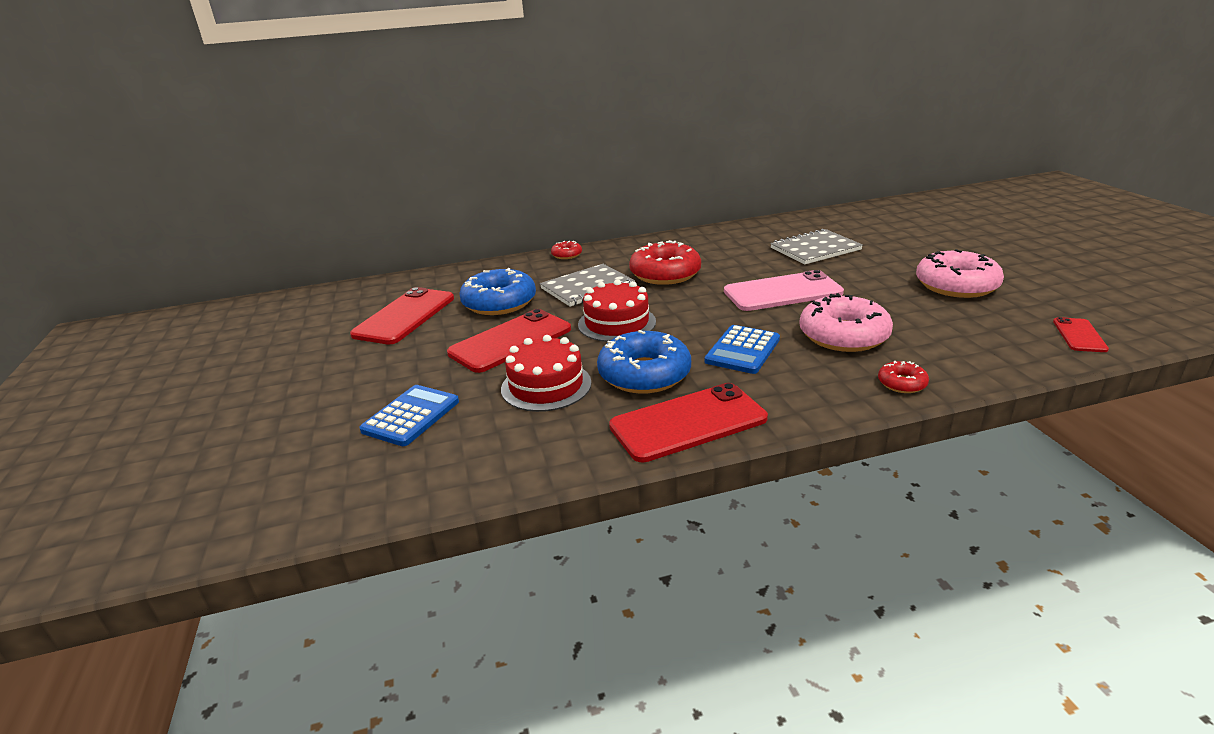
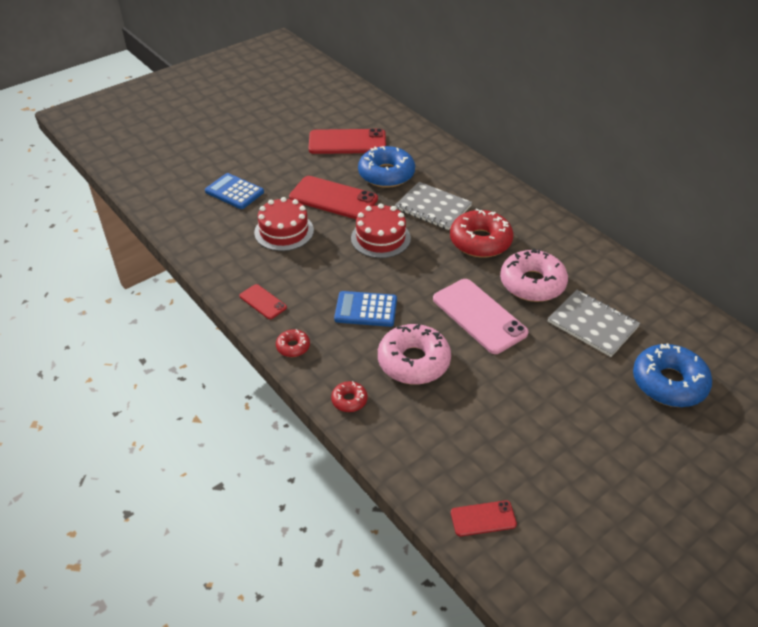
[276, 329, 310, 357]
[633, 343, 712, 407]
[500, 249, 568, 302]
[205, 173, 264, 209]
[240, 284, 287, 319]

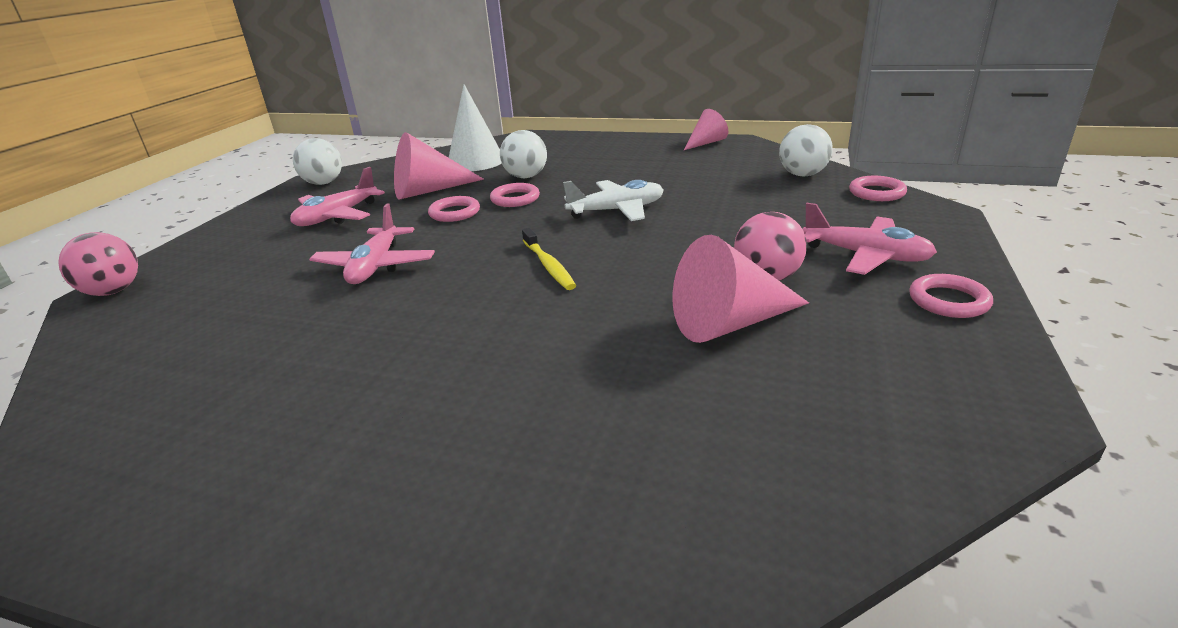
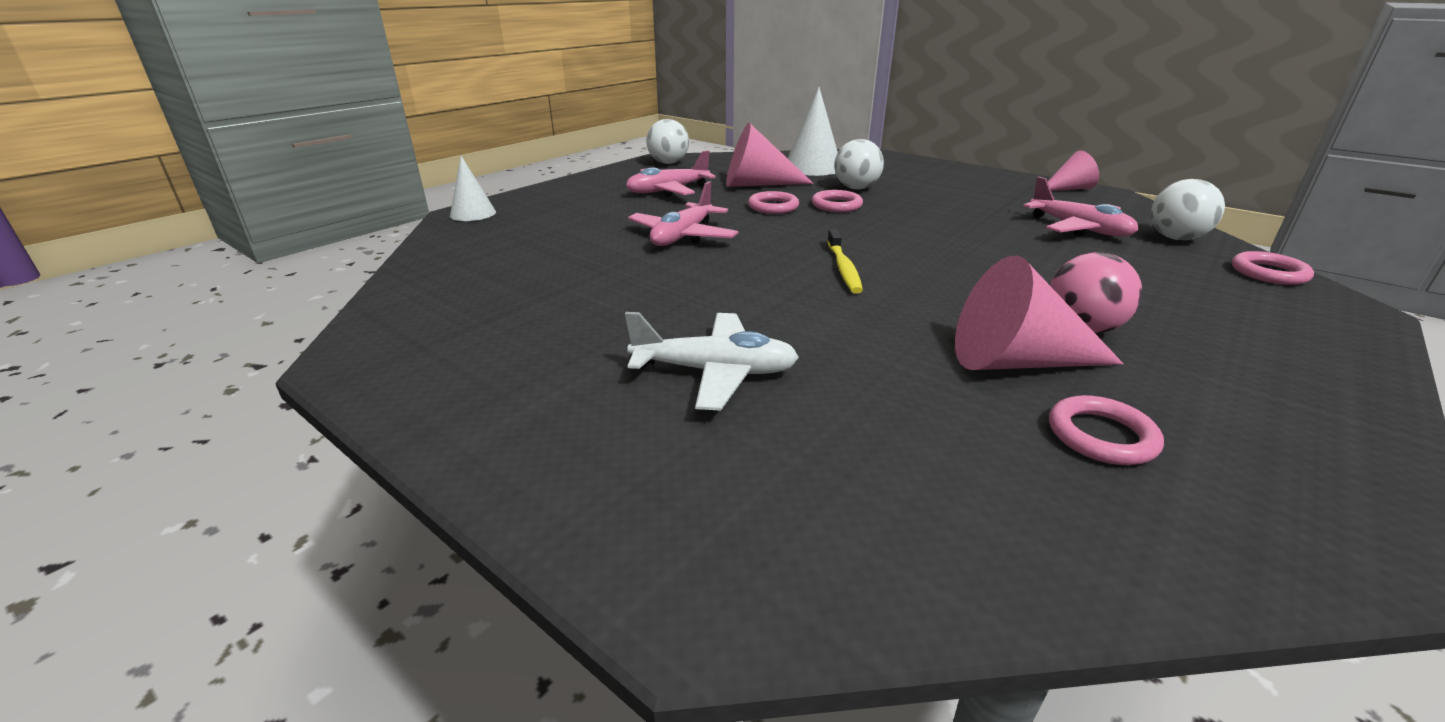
[625, 312, 799, 411]
[1023, 177, 1138, 236]
[1049, 395, 1164, 465]
[450, 156, 496, 221]

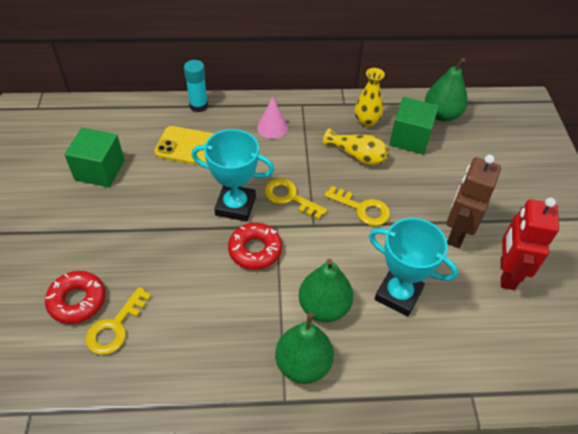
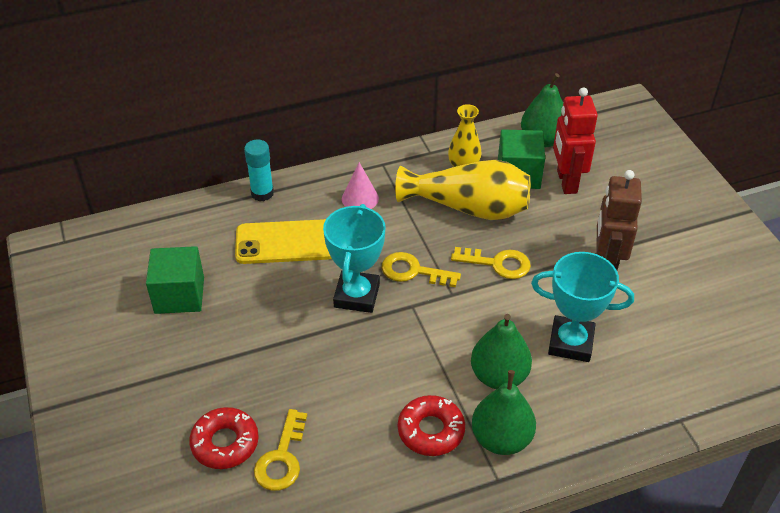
[398, 395, 465, 456]
[553, 87, 598, 194]
[323, 204, 386, 313]
[395, 160, 531, 220]

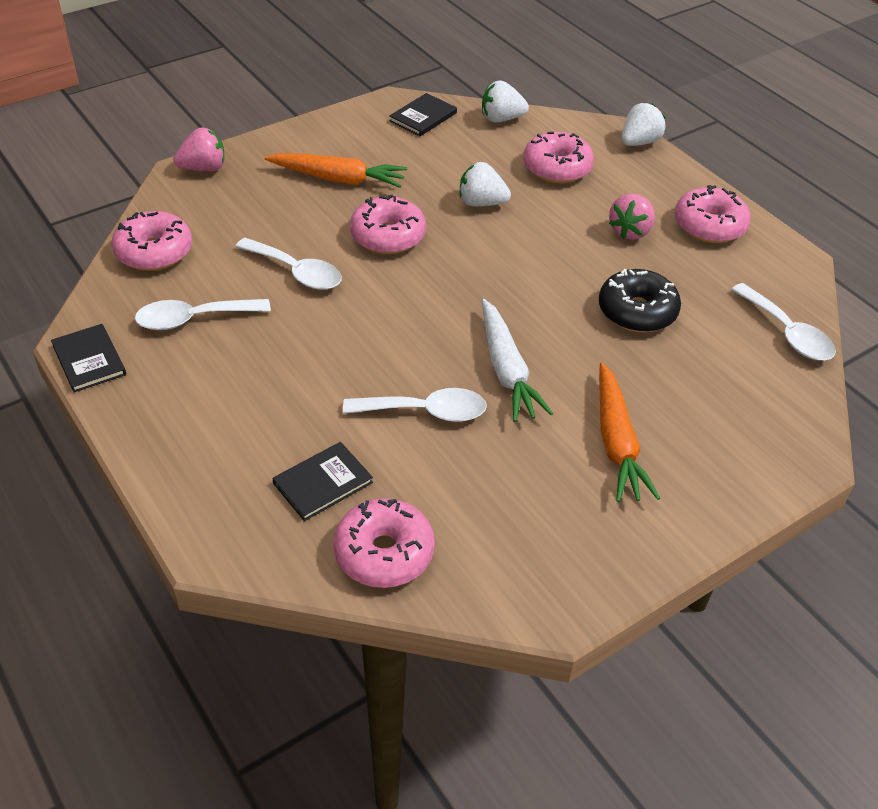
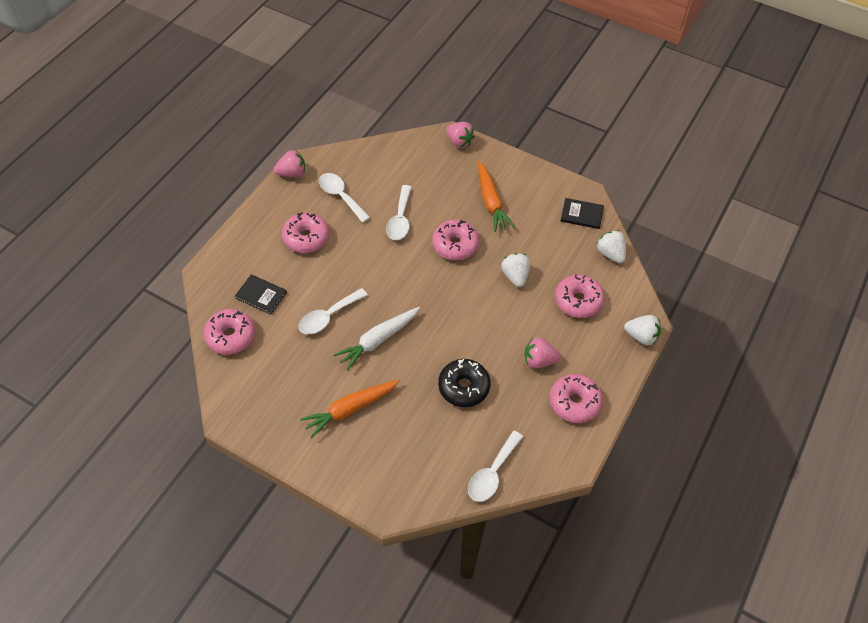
[282, 212, 329, 253]
[274, 150, 305, 177]
[298, 288, 368, 334]

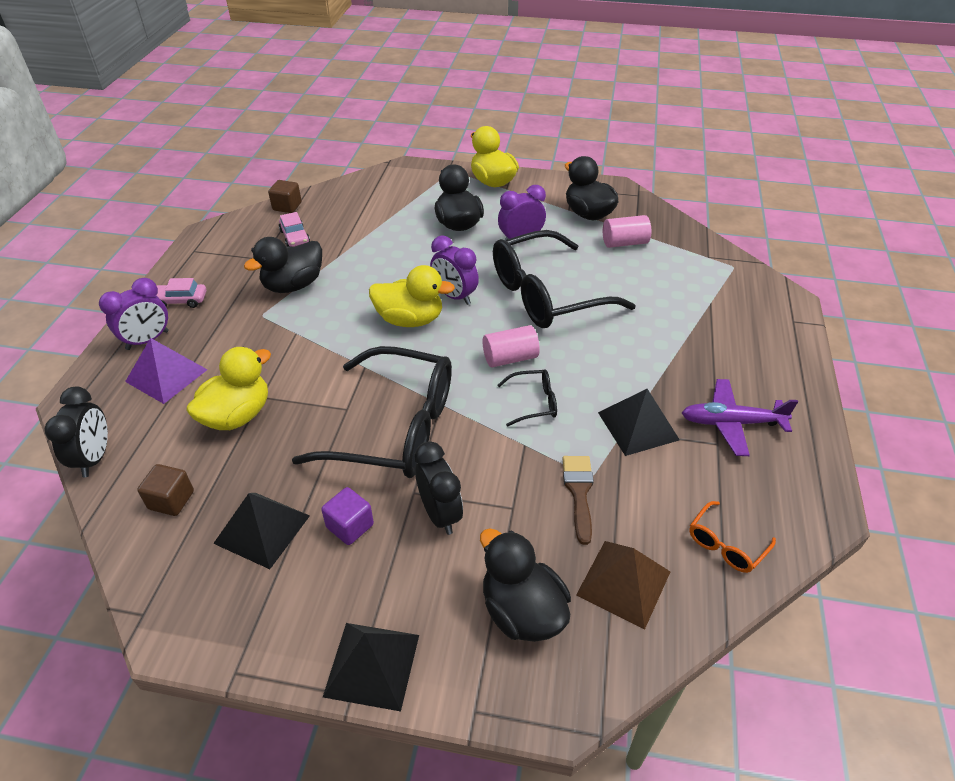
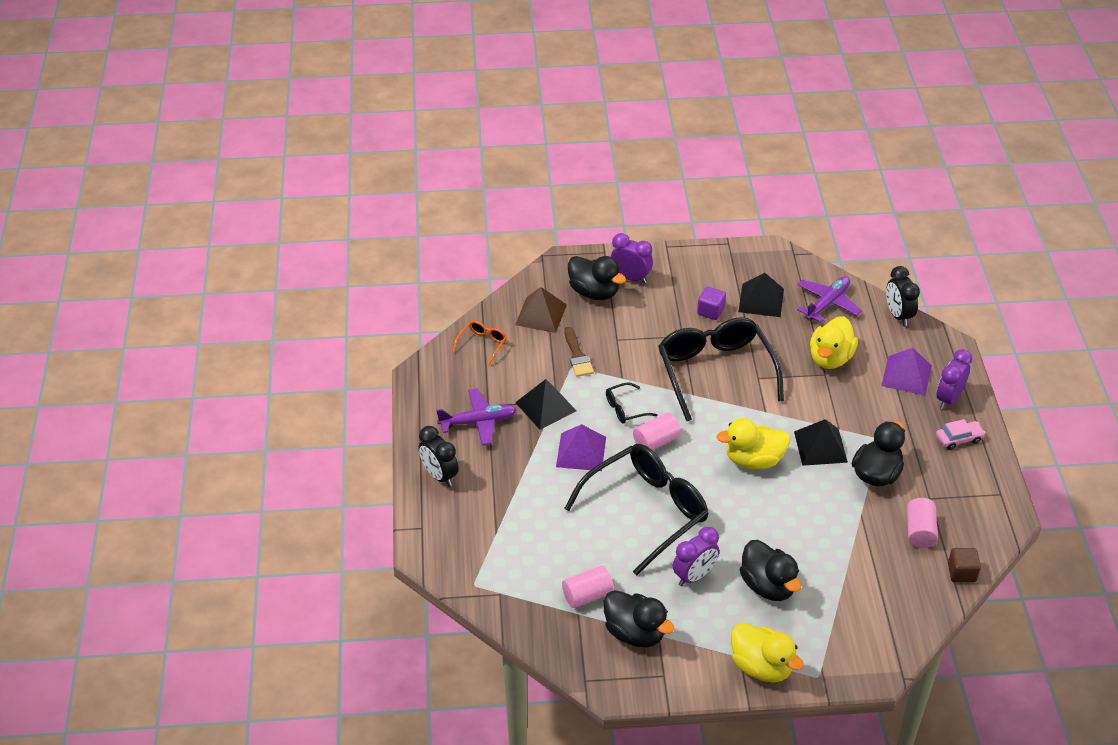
[556, 424, 606, 471]
[794, 419, 848, 466]
[419, 426, 459, 487]
[611, 233, 653, 284]
[797, 276, 862, 323]
[907, 498, 938, 548]
[658, 317, 784, 421]

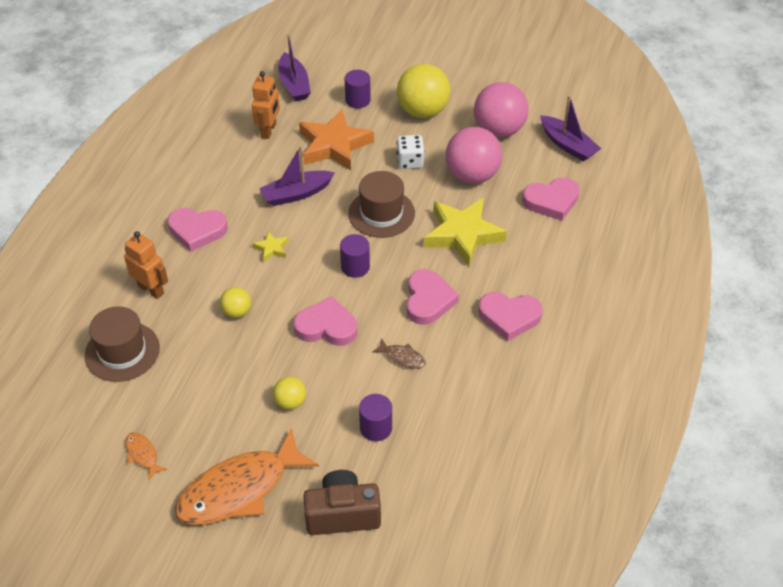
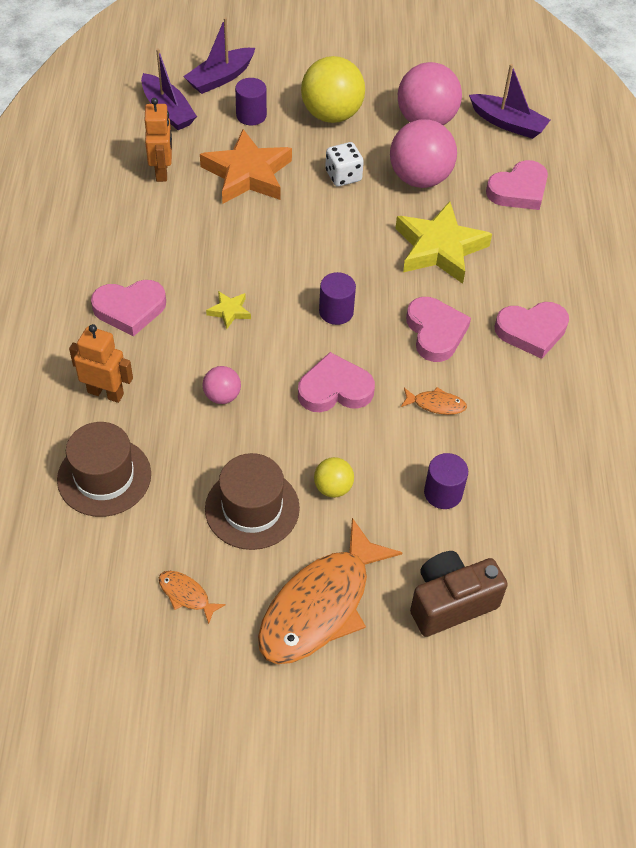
[183, 17, 255, 94]
[205, 453, 300, 550]
[203, 366, 241, 404]
[401, 387, 467, 415]

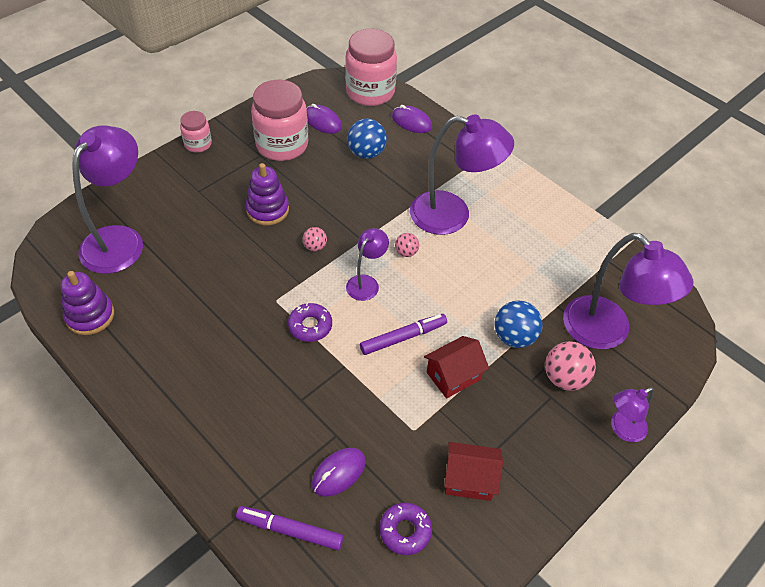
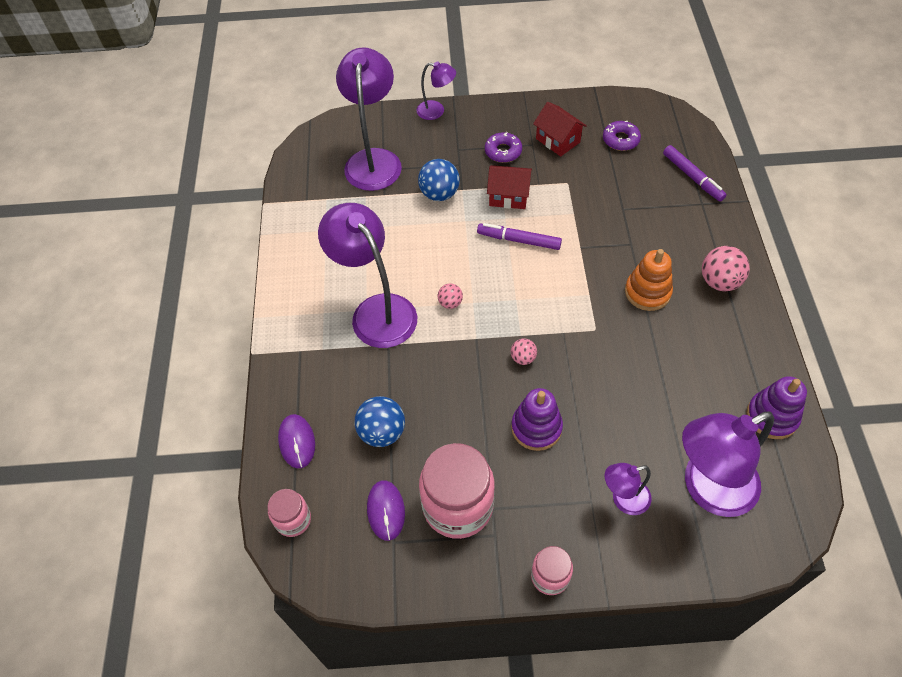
[312, 448, 366, 497] (first image)
[625, 249, 673, 311]
[485, 132, 522, 163]
[605, 463, 652, 515]
[702, 246, 750, 291]
[268, 489, 311, 537]

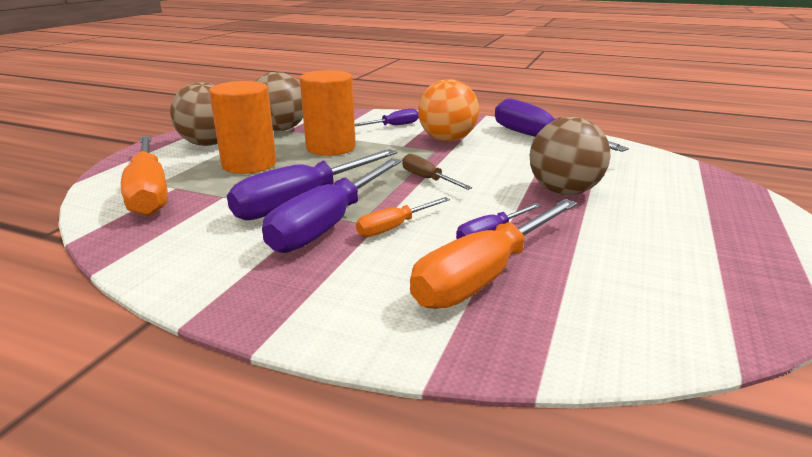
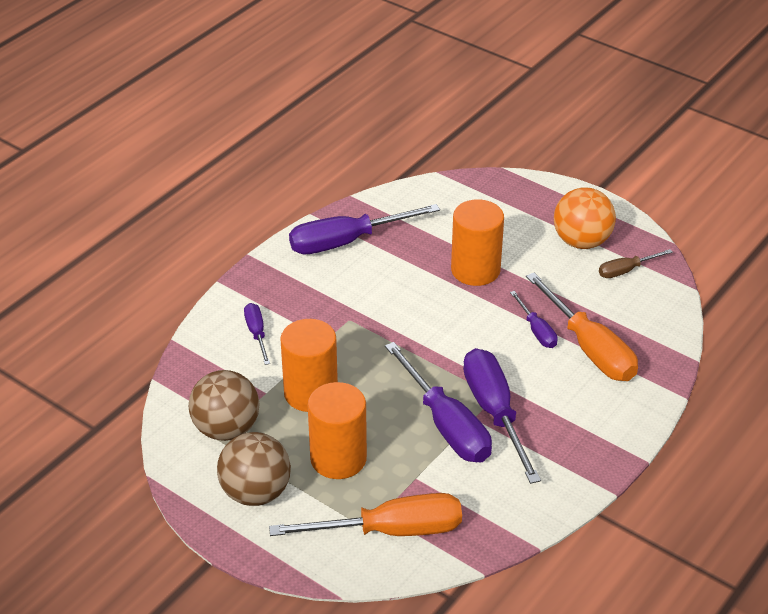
[356, 197, 450, 237] (first image)
[599, 249, 673, 278]
[554, 187, 616, 249]
[451, 199, 504, 286]
[463, 348, 541, 484]

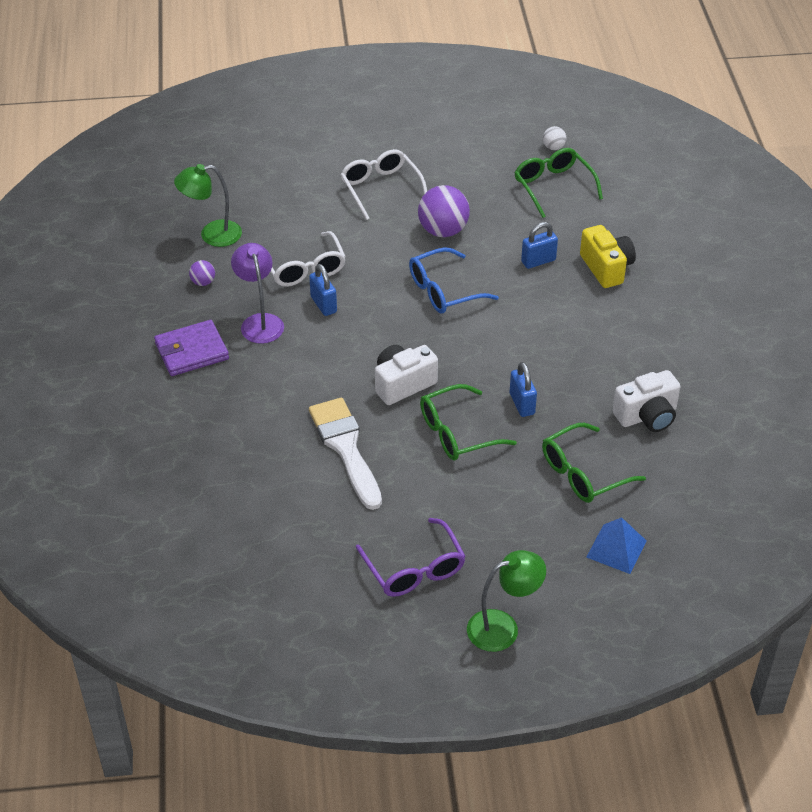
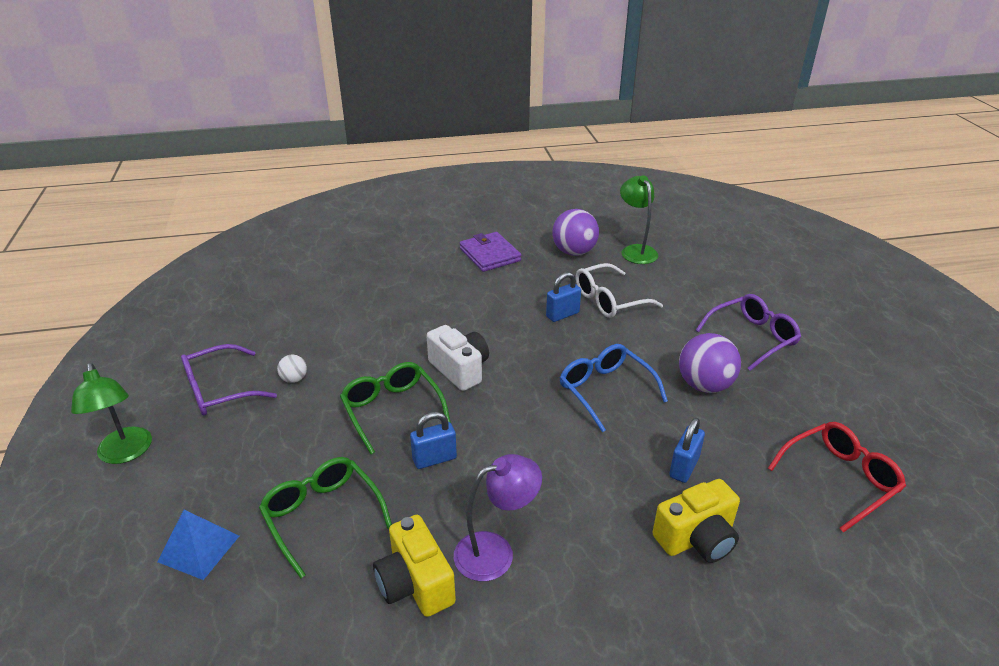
[309, 398, 382, 510] (first image)
[454, 454, 542, 581]
[277, 355, 307, 383]
[695, 294, 801, 371]
[768, 422, 906, 533]
[373, 515, 456, 617]
[669, 418, 705, 483]
[552, 209, 599, 256]

